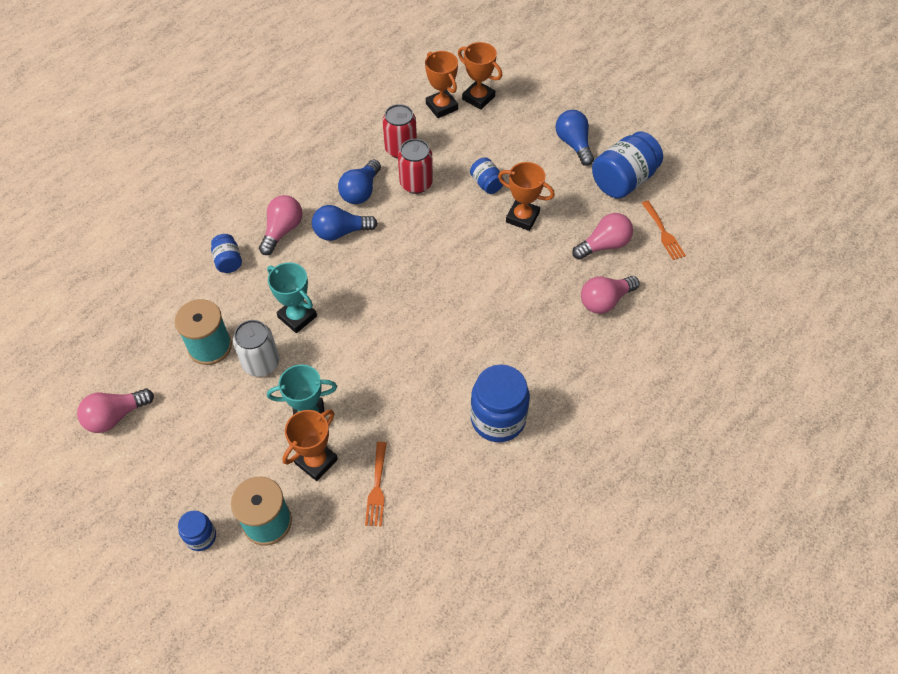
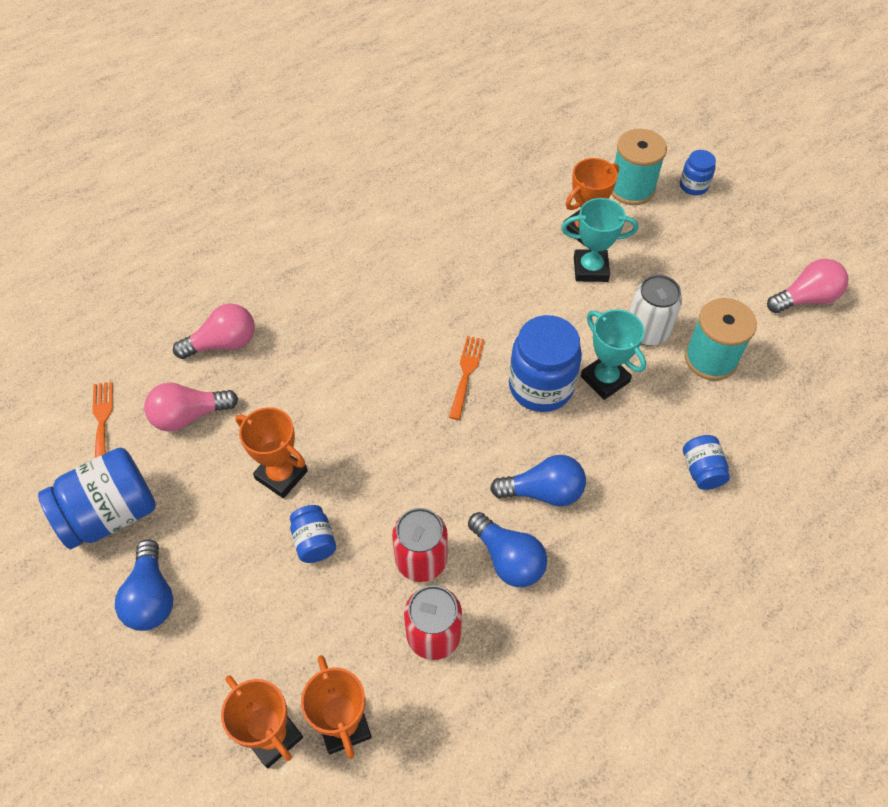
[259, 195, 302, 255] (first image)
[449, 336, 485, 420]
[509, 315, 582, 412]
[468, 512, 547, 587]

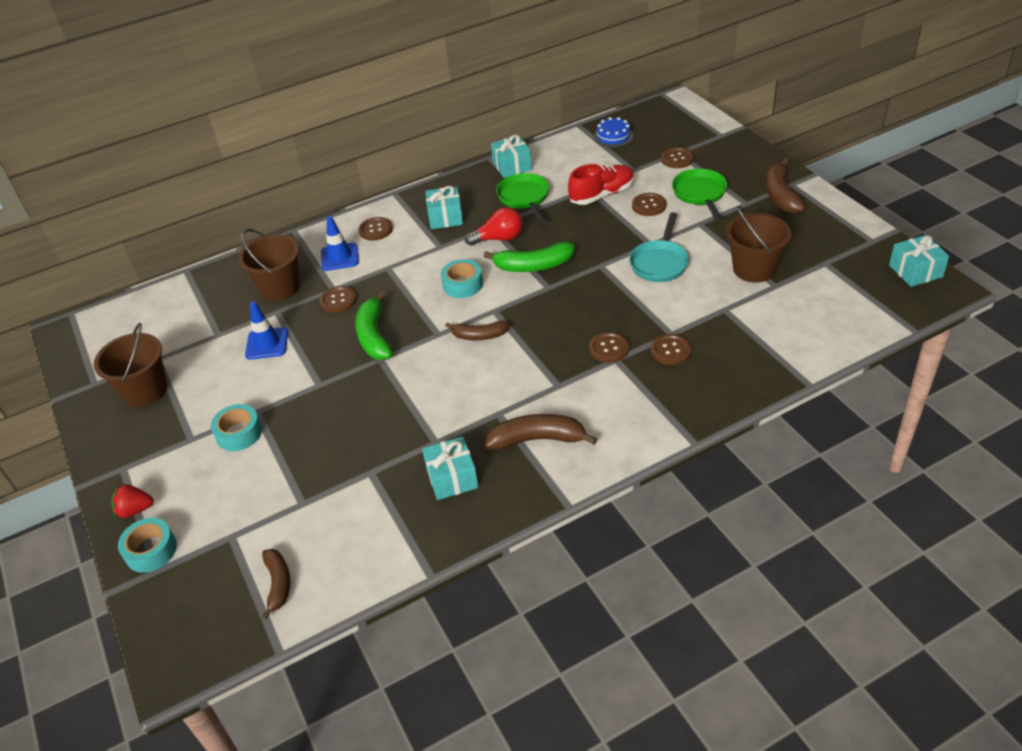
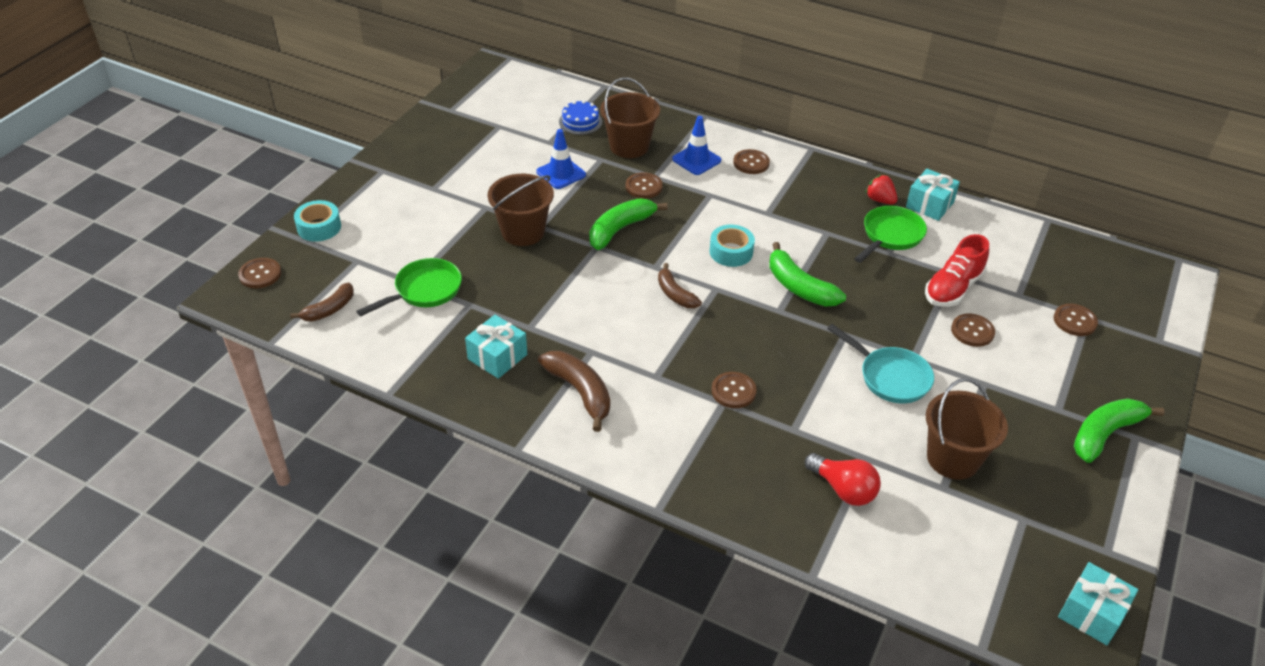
[211, 404, 262, 451] (first image)
[425, 186, 463, 229] (first image)
[488, 174, 554, 246]
[865, 175, 898, 205]
[805, 453, 881, 506]
[559, 100, 602, 135]
[238, 258, 281, 288]
[356, 258, 462, 316]
[1074, 399, 1165, 463]
[925, 234, 989, 307]
[827, 324, 934, 403]

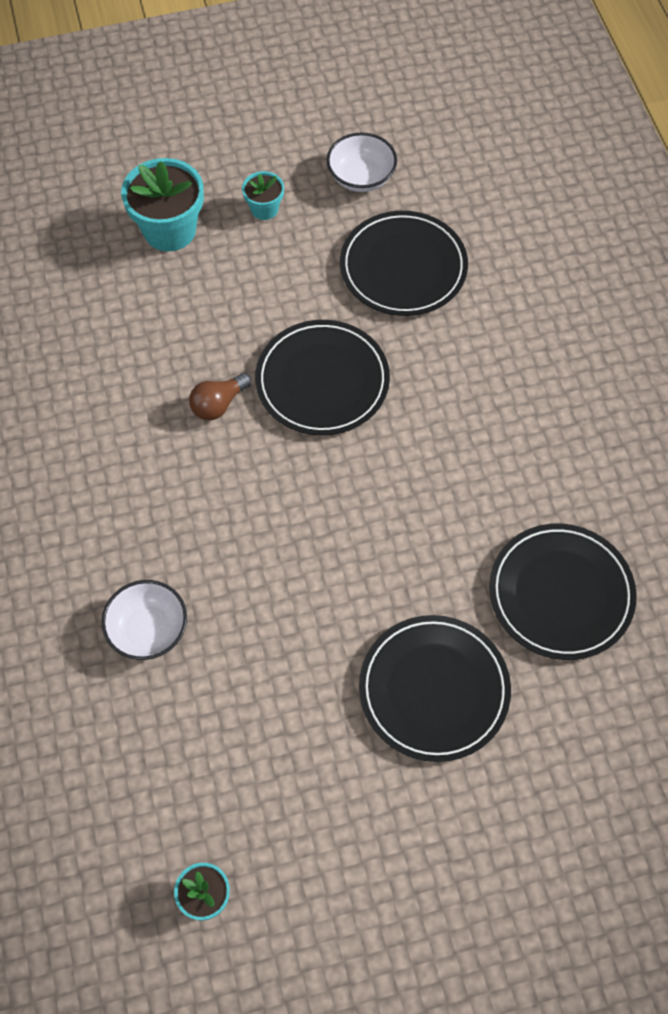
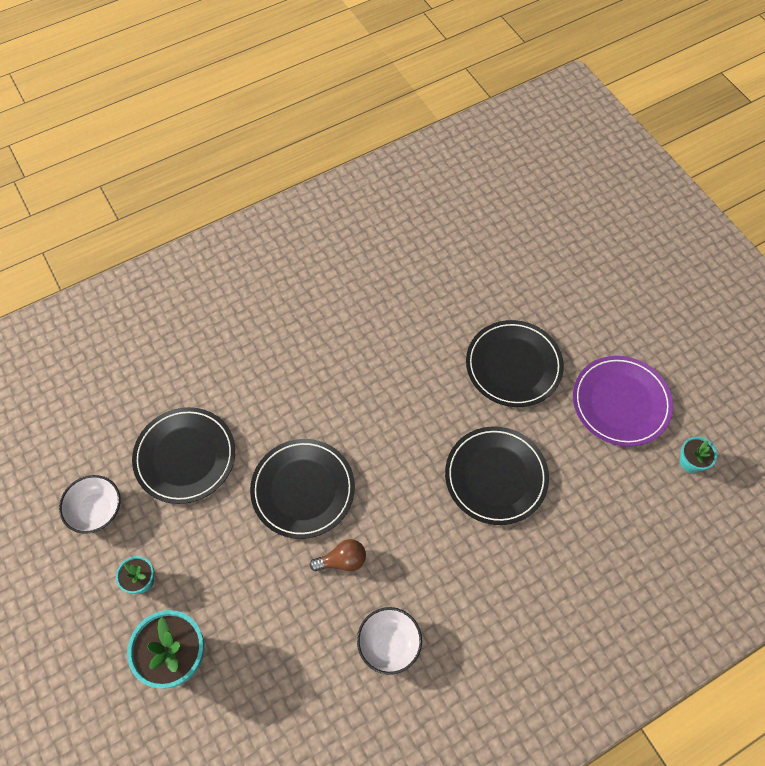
[573, 356, 673, 447]
[357, 607, 422, 675]
[445, 426, 549, 525]
[310, 539, 366, 571]

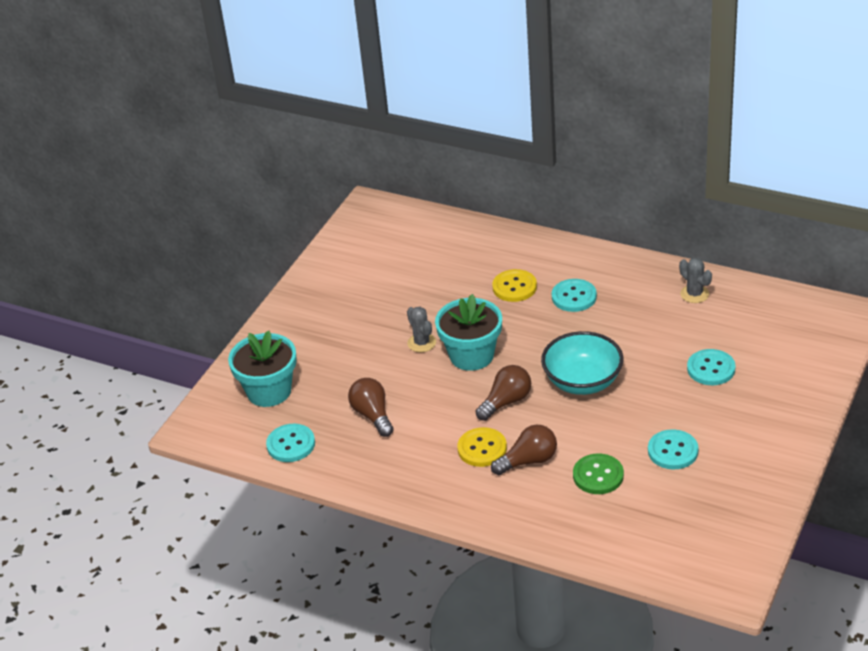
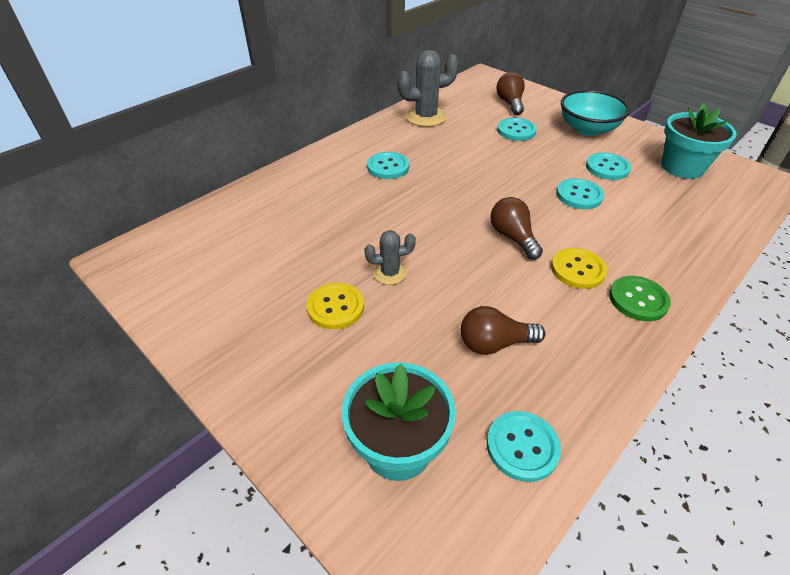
[556, 178, 604, 209]
[661, 103, 737, 179]
[496, 72, 525, 115]
[307, 282, 364, 329]
[561, 90, 630, 136]
[609, 276, 671, 321]
[398, 50, 459, 127]

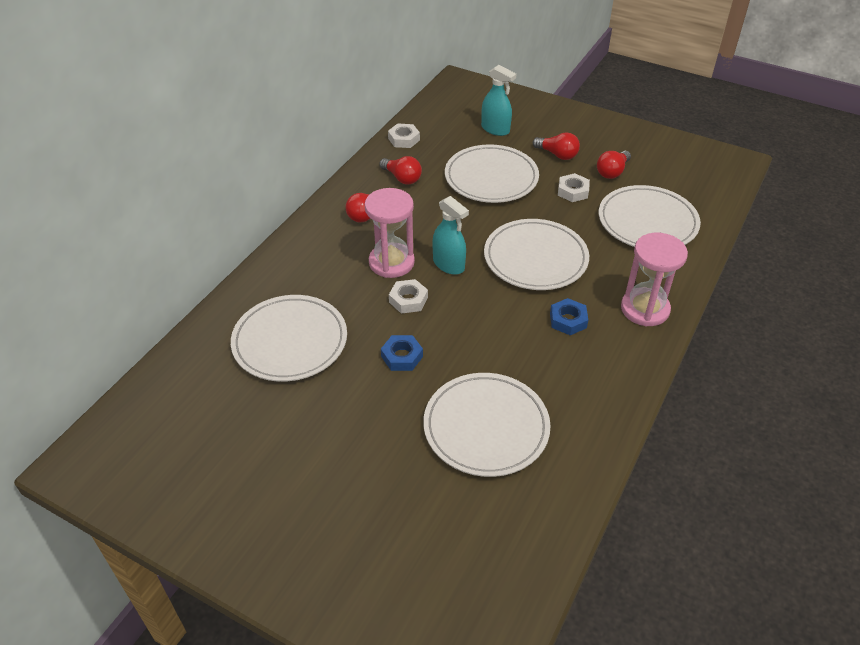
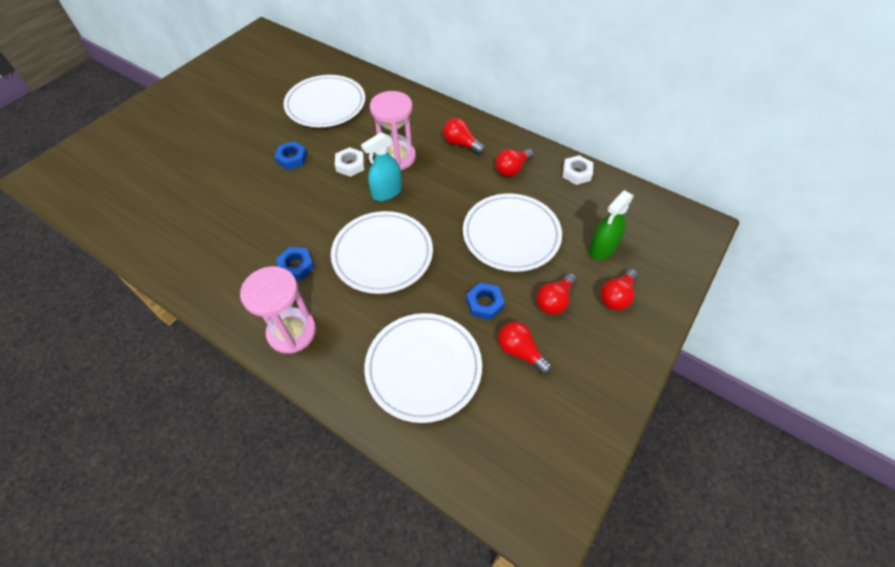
[423, 373, 551, 477] (first image)
[600, 269, 638, 310]
[589, 190, 634, 260]
[466, 282, 505, 320]

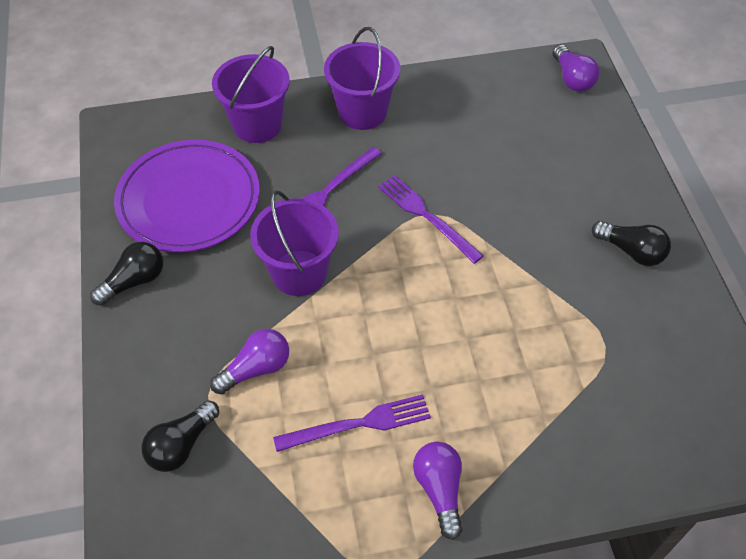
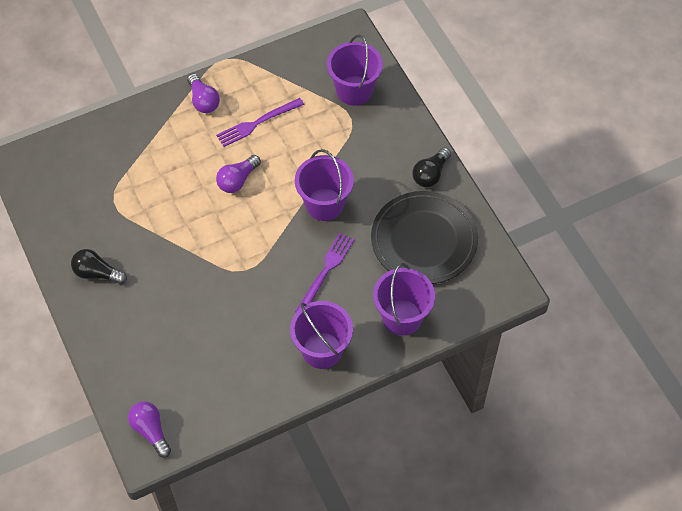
[378, 175, 484, 264] (first image)
[216, 155, 261, 193]
[327, 35, 383, 106]
[371, 191, 478, 284]

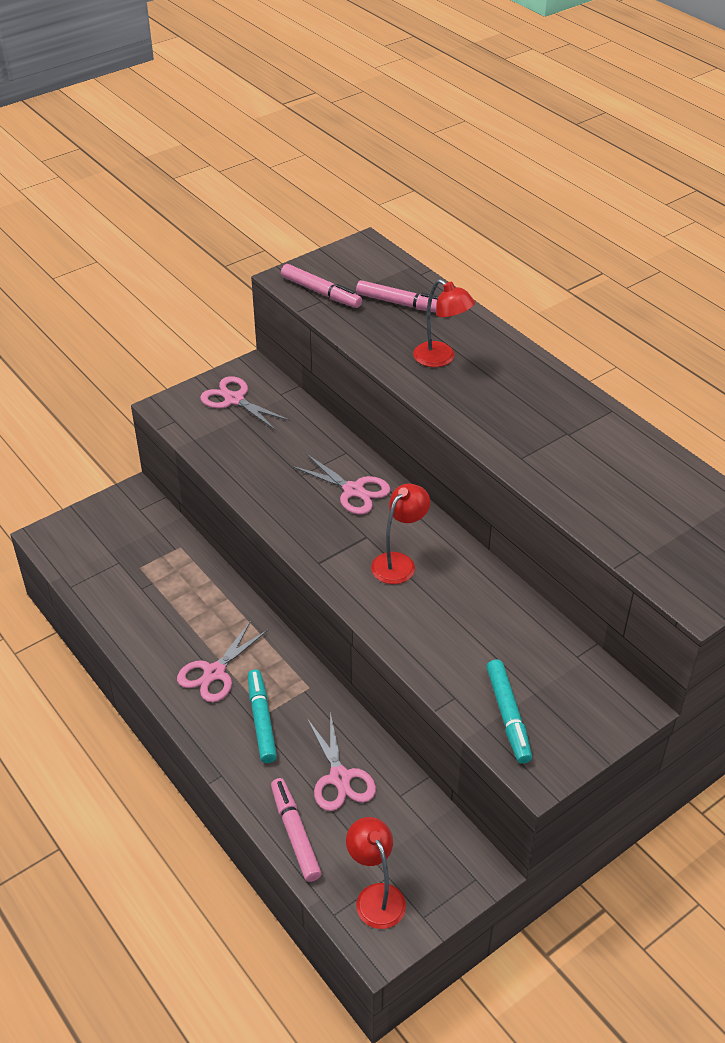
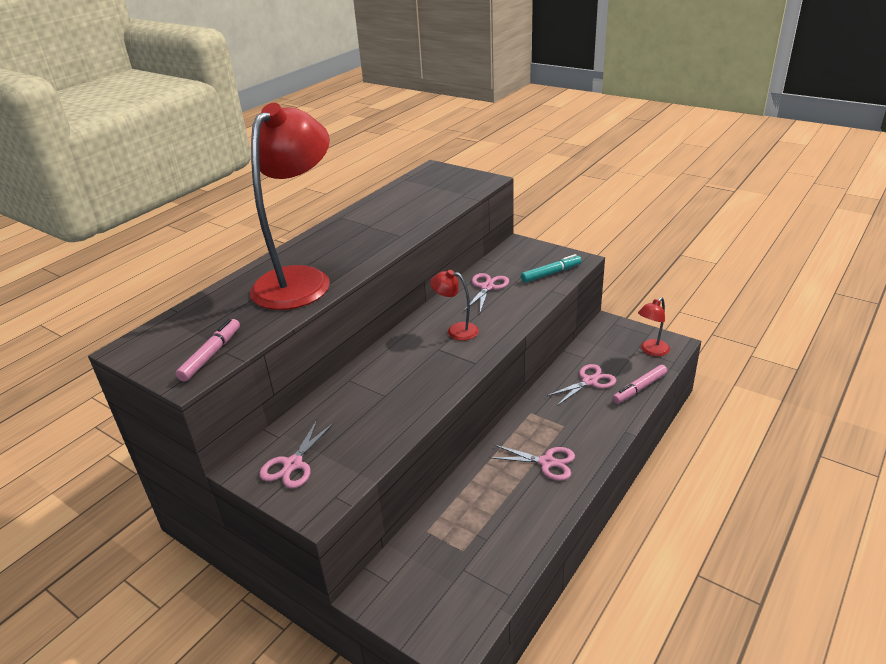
[248, 670, 277, 763] (first image)
[356, 280, 438, 313] (first image)
[464, 273, 509, 312]
[250, 103, 330, 310]

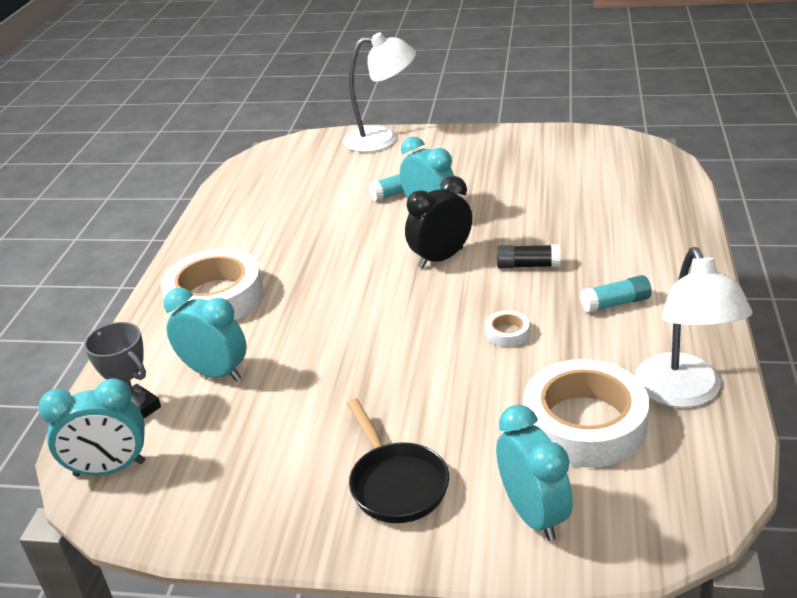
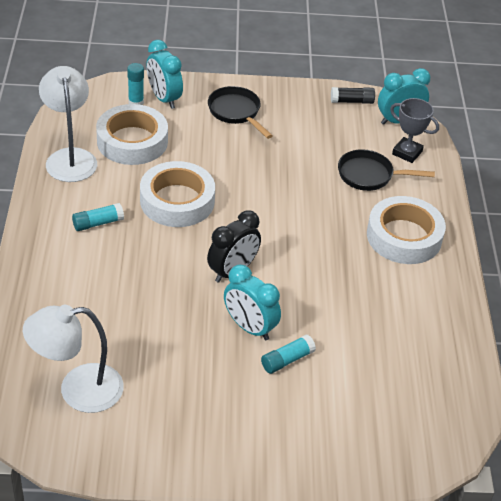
[127, 63, 144, 105]
[23, 305, 124, 413]
[331, 87, 375, 104]
[338, 149, 435, 191]
[140, 161, 215, 227]

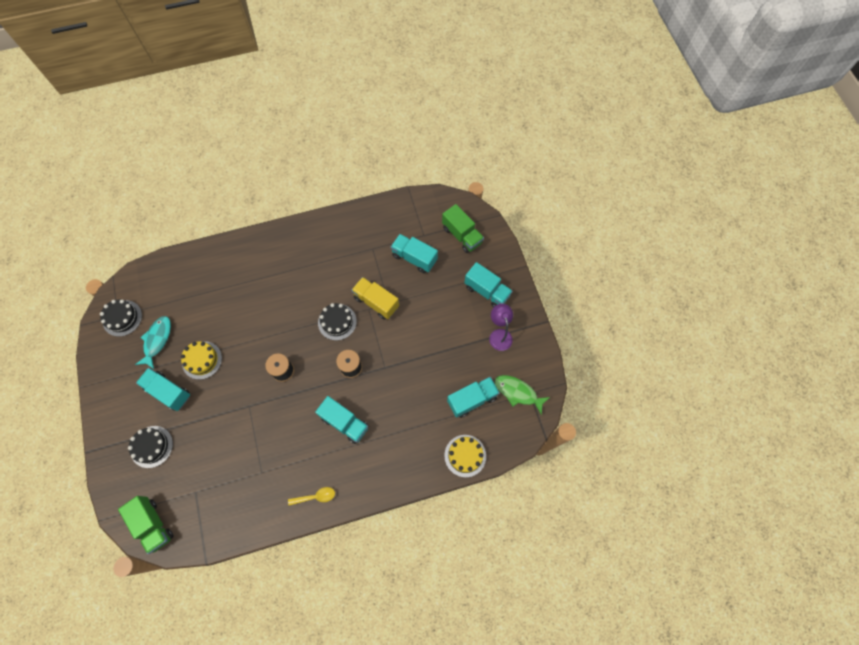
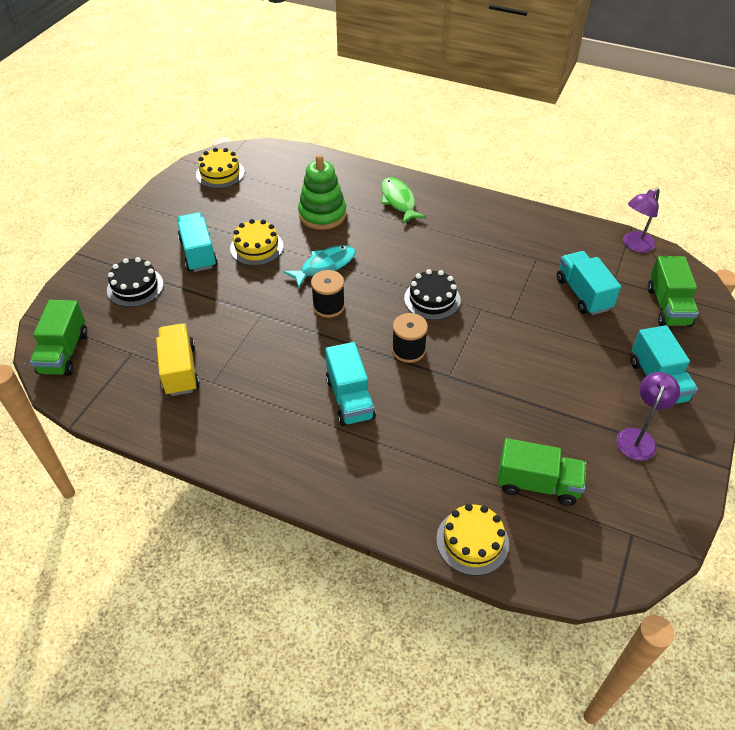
[288, 487, 335, 505] (first image)
[298, 154, 347, 230]
[623, 188, 659, 253]
[284, 245, 356, 288]
[156, 323, 200, 396]
[381, 177, 426, 224]
[196, 148, 245, 189]
[497, 438, 586, 506]

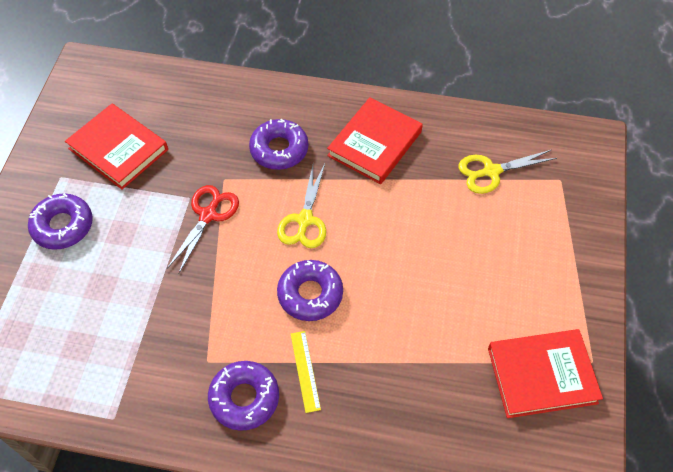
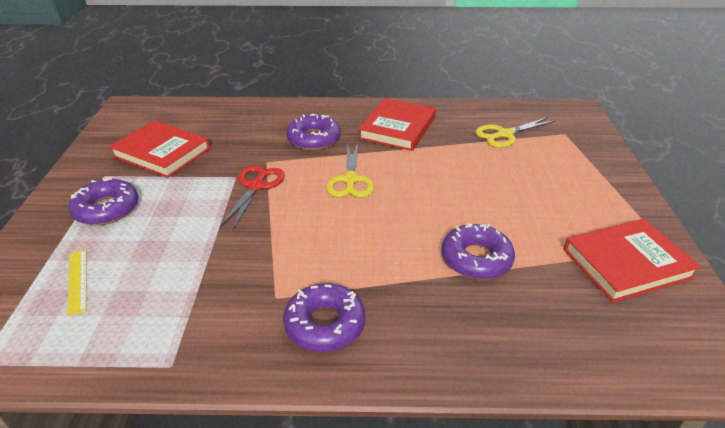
[442, 223, 515, 279]
[68, 249, 87, 316]

